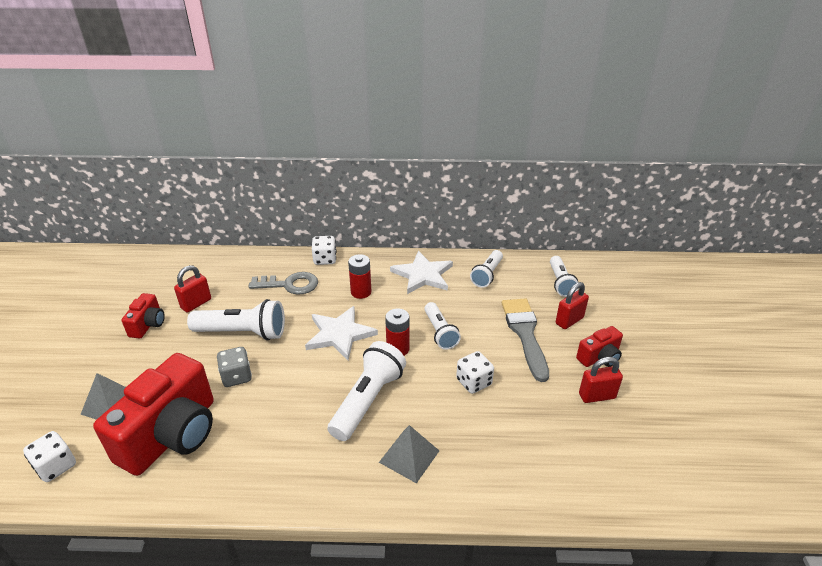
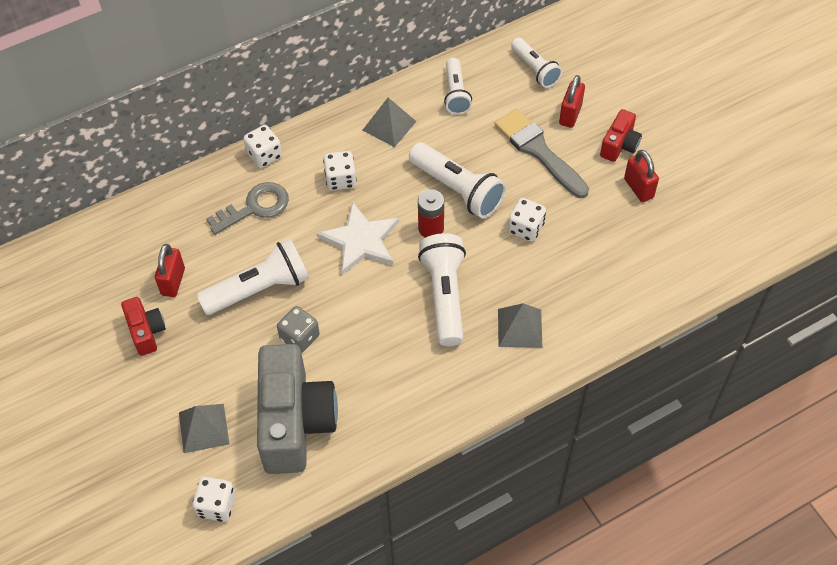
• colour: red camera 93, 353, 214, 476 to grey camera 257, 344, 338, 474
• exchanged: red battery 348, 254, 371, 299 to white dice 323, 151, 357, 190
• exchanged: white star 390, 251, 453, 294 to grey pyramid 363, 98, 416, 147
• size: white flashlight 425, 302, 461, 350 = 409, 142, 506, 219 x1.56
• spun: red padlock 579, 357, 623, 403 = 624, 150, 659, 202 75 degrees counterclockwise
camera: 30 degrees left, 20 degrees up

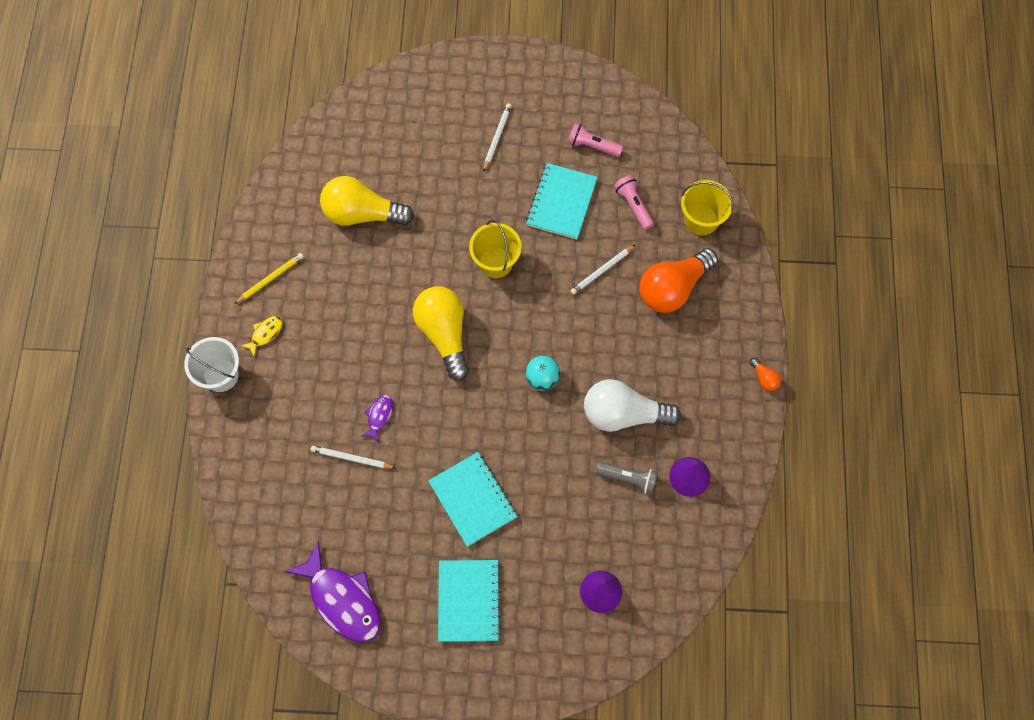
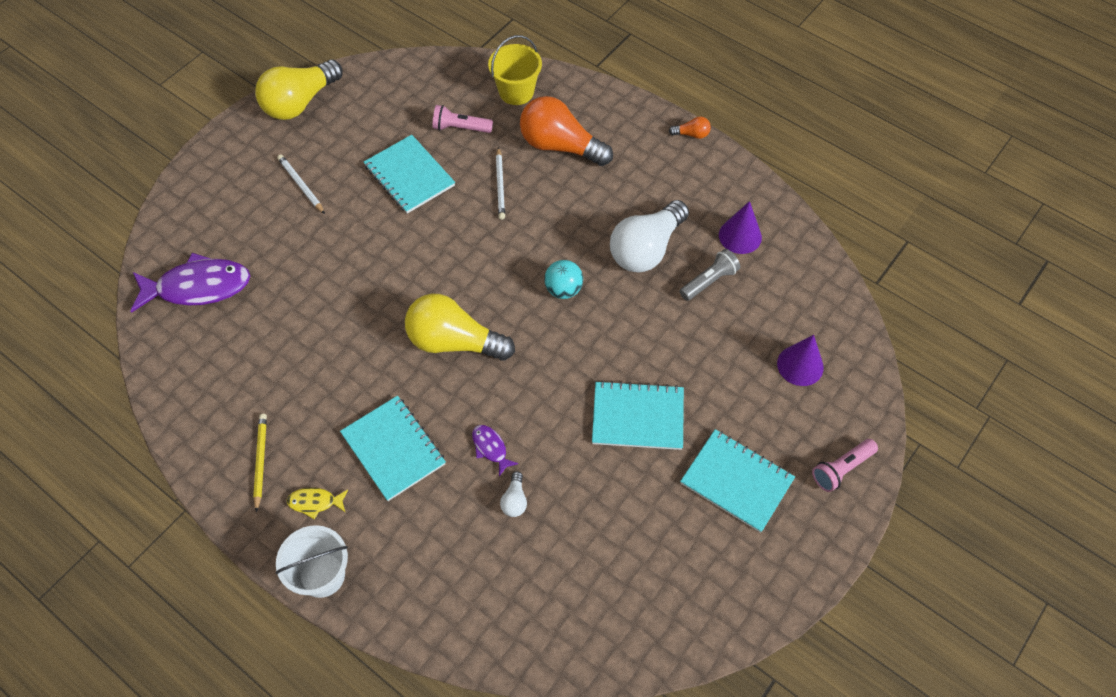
• relocated: purple fish 285, 541, 381, 642 to 130, 253, 250, 313
• relocated: yellow light bulb 320, 176, 414, 226 to 255, 60, 343, 120
• spun: yellow fish 240, 316, 282, 357 = 287, 488, 348, 519 75 degrees counterclockwise
• appeared: turquoise notebook 340, 396, 446, 501
• exchanged: white pencil 310, 446, 396, 469 to white light bulb 500, 471, 527, 517
• spun: orange light bulb 640, 248, 718, 313 = 520, 96, 613, 166 120 degrees clockwise
• relocated: pink flashlight 568, 123, 623, 157 to 812, 439, 878, 492
• missing: yellow bucket 469, 220, 522, 278
camera: 55 degrees left, 10 degrees down

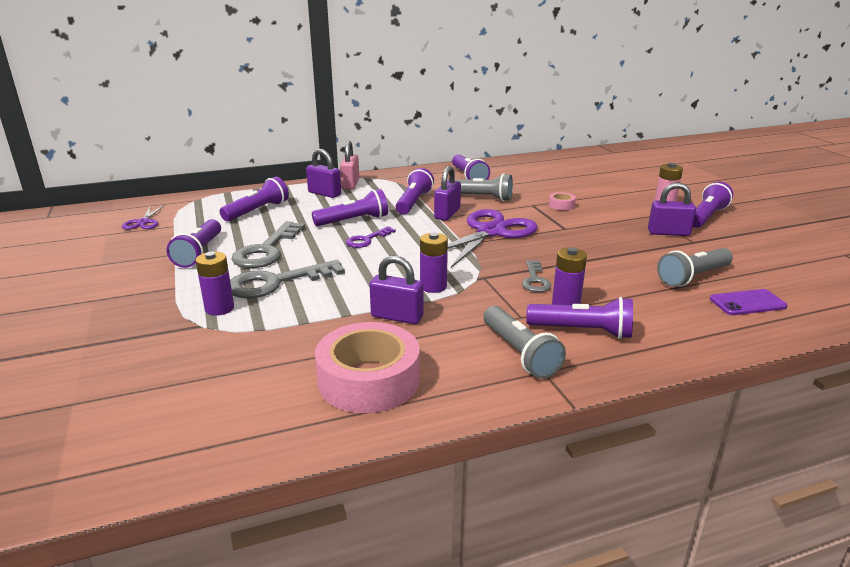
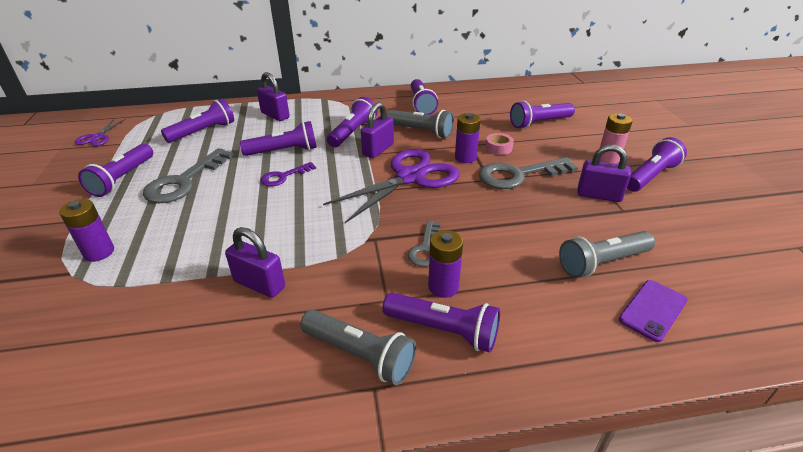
• spun: grey flashlight 483, 306, 566, 379 = 300, 310, 416, 385 45 degrees counterclockwise
• relocated: purple battery 420, 232, 448, 293 to 455, 113, 481, 163
• relocated: grey key 230, 260, 345, 298 to 479, 157, 578, 189
• appeared: purple flashlight 510, 101, 575, 129
• spun: purple phone 710, 289, 788, 315 = 619, 280, 687, 342 45 degrees counterclockwise
• missing: pink tape 315, 322, 420, 413
• missing: pink padlock 340, 141, 359, 189
camera: 10 degrees right, 10 degrees up

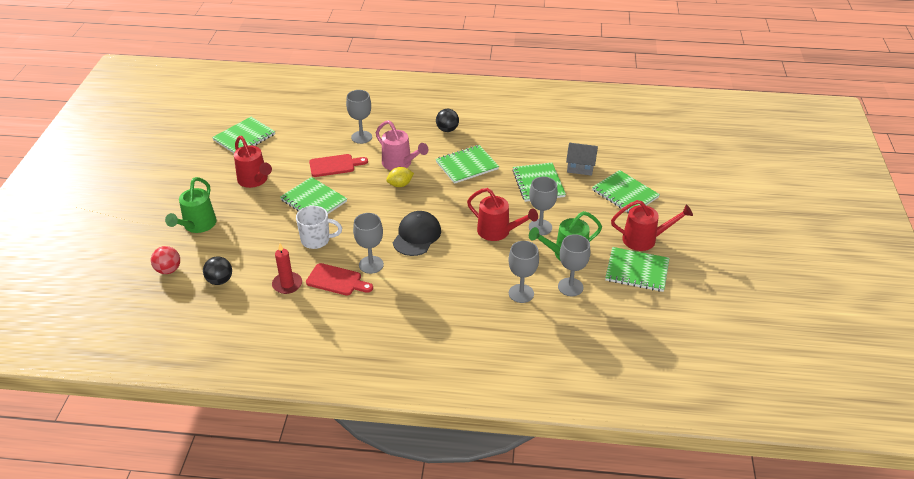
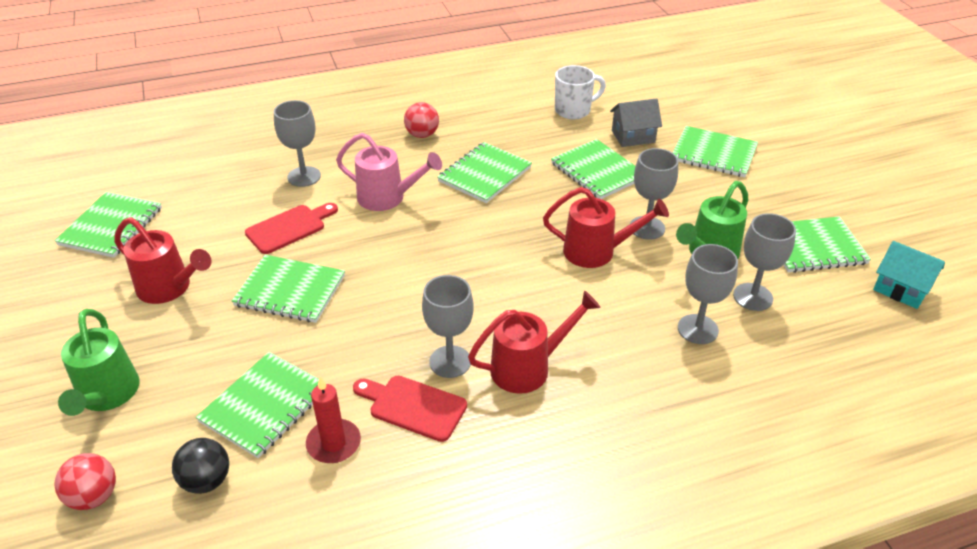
• appeared: green notebook 196, 352, 327, 458
• spun: red cutting board 306, 263, 373, 296 = 353, 376, 467, 442 150 degrees counterclockwise
• colour: black ball 436, 109, 459, 132 to red ball 404, 102, 439, 138
• relocated: red watering can 611, 200, 693, 251 to 468, 291, 600, 394
• relocated: white mug 296, 206, 342, 249 to 555, 65, 606, 119
• appeared: turquoise house 873, 241, 945, 309
• missing: yellow lemon 386, 167, 414, 187
• missing: black cap 393, 211, 441, 256
camera: 25 degrees left, 0 degrees up

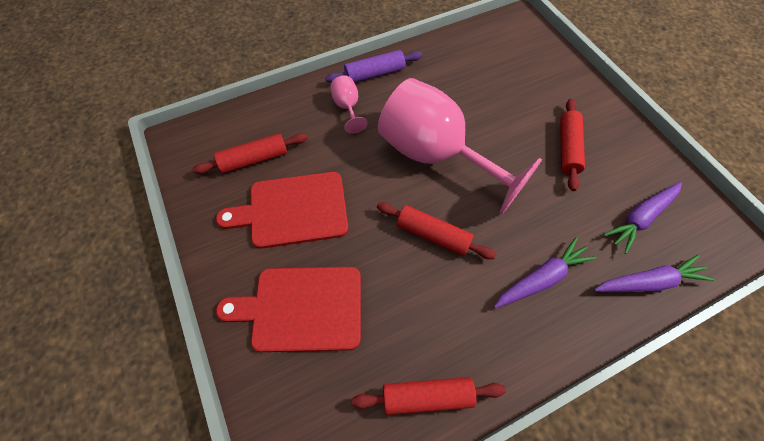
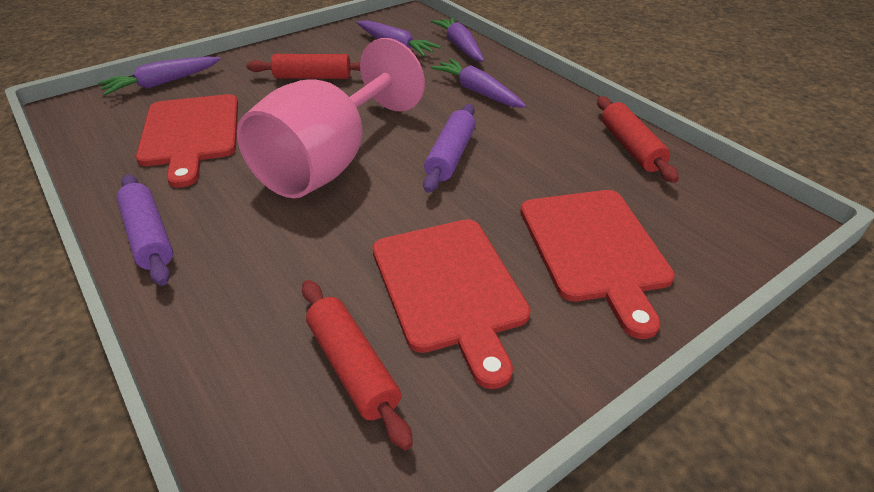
• appeared: purple carrot 98, 57, 221, 95
• appeared: red cutting board 136, 94, 238, 188
• colour: red rolling pin 377, 202, 496, 259 to purple rolling pin 423, 104, 476, 193
• missing: pink goblet 330, 75, 367, 134
camera: 100 degrees left, 20 degrees down

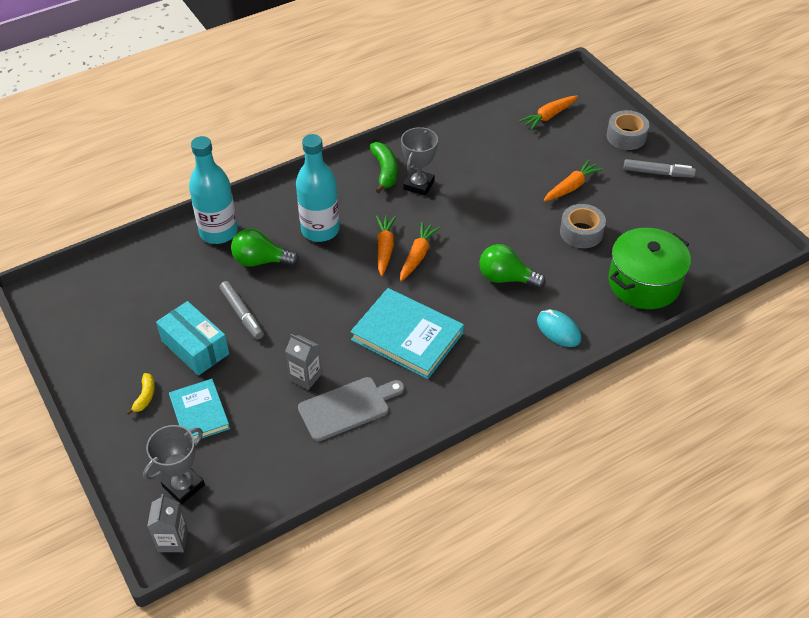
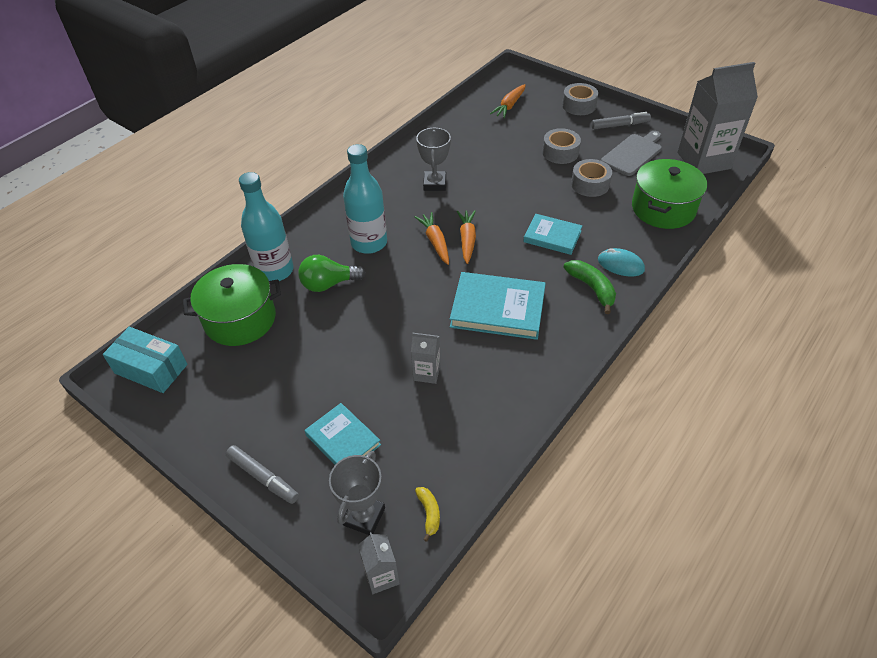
• relocated: turquoise box 156, 301, 229, 376 to 103, 327, 188, 393
• appeared: green pot 183, 264, 281, 346
• relocated: grey marker 220, 281, 264, 339 to 226, 445, 299, 504
• relocated: yellow banana 126, 373, 155, 415 to 415, 487, 440, 542
• exchanged: green light bulb 480, 244, 546, 288 to turquoise book 523, 214, 582, 255
• exchanged: orange carrot 543, 160, 603, 202 to grey tape 542, 128, 581, 164
• relocated: green banana 370, 142, 397, 193 to 563, 260, 616, 314
• relocated: grey cutting board 298, 377, 405, 441 to 601, 131, 662, 176
• appeared: grey carton 677, 62, 758, 174
camera: 20 degrees left, 0 degrees up

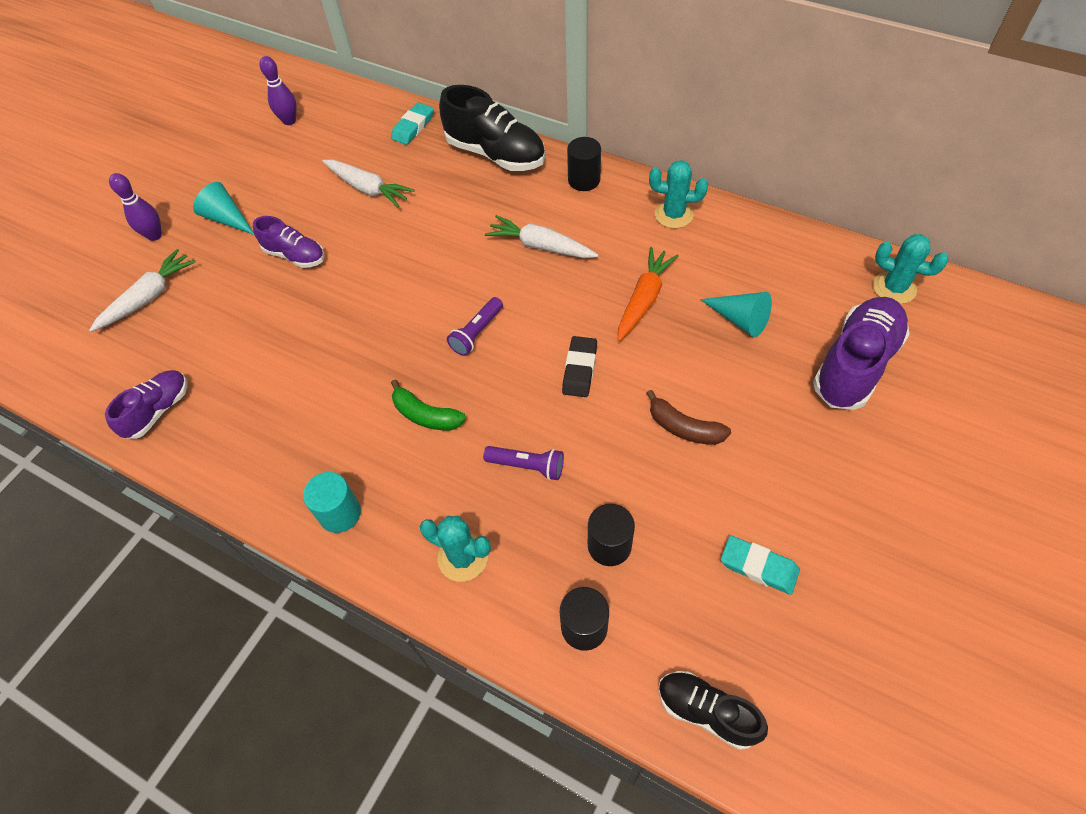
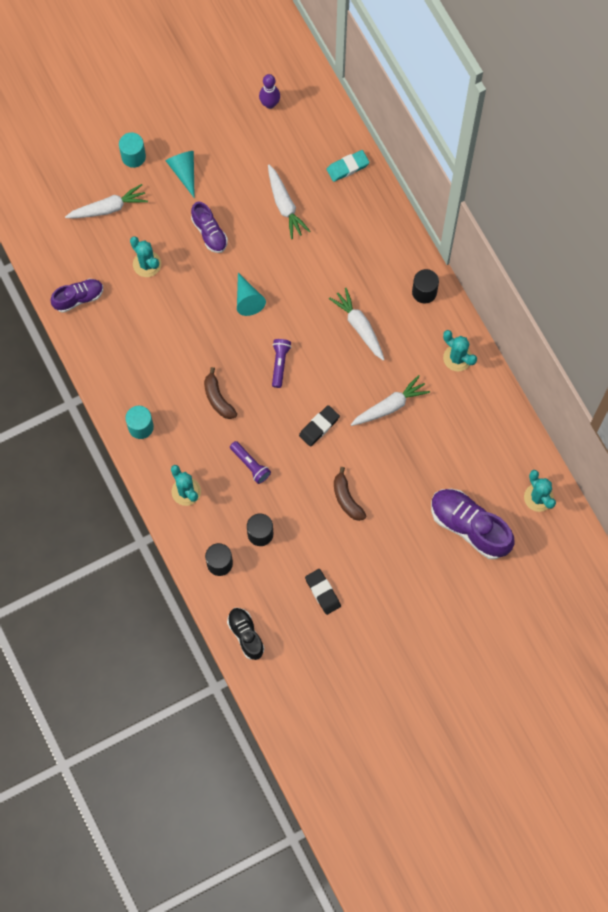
• exchanged: purple bowling pin 109, 173, 162, 241 to turquoise cylinder 119, 133, 146, 168
• appeared: turquoise cactus 130, 236, 161, 277
• colour: green banana 391, 379, 466, 430 to brown banana 204, 367, 237, 419
• relocated: turquoise cone 700, 292, 772, 337 to 237, 273, 266, 316
• spun: purple flashlight 447, 297, 503, 356 = 272, 339, 291, 388 120 degrees clockwise
• colour: turquoise eraser 721, 535, 800, 595 to black eraser 305, 569, 341, 615
• colour: orange carrot 618, 247, 679, 341 to white carrot 351, 375, 430, 426
• spun: purple shoe 813, 297, 910, 410 = 431, 489, 514, 559 120 degrees counterclockwise
• missing: black shoe 439, 85, 545, 171
camera: 30 degrees right, 15 degrees up

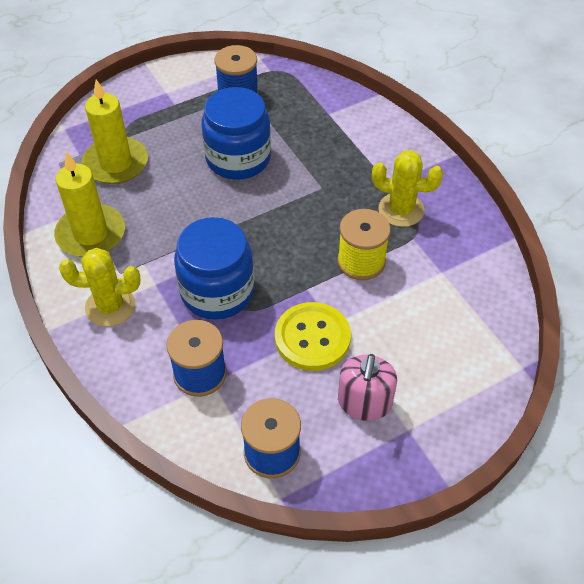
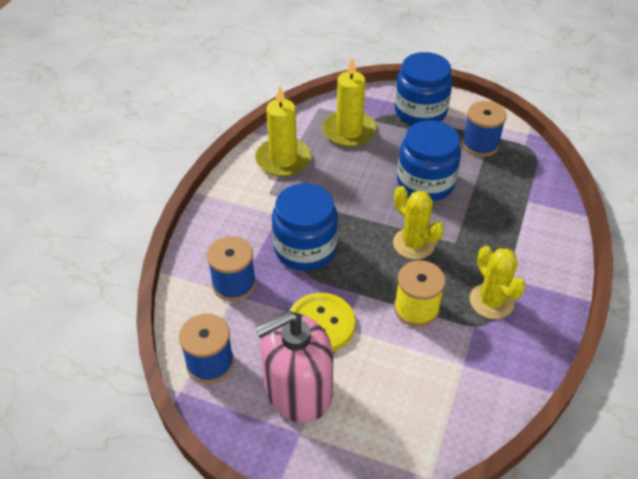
• size: pink soap dispenser 338, 354, 397, 421 = 255, 311, 333, 423 x1.62
• relocated: yellow cactus 59, 248, 141, 327 to 393, 186, 444, 260
• appeared: blue jar 395, 52, 453, 125
camera: 50 degrees right, 5 degrees down

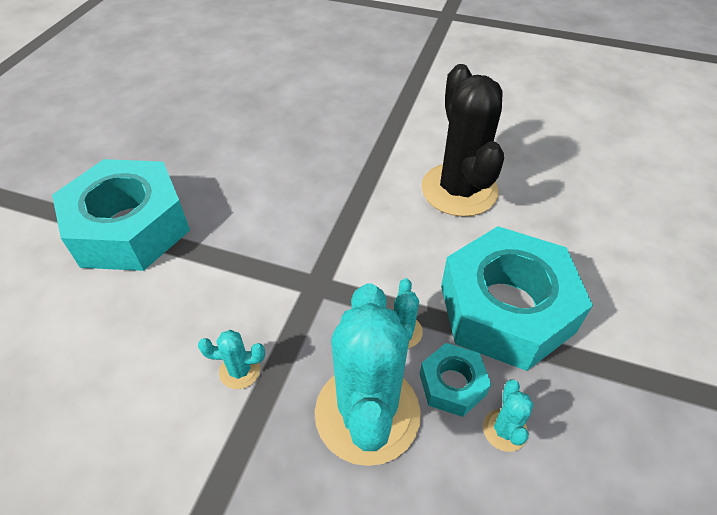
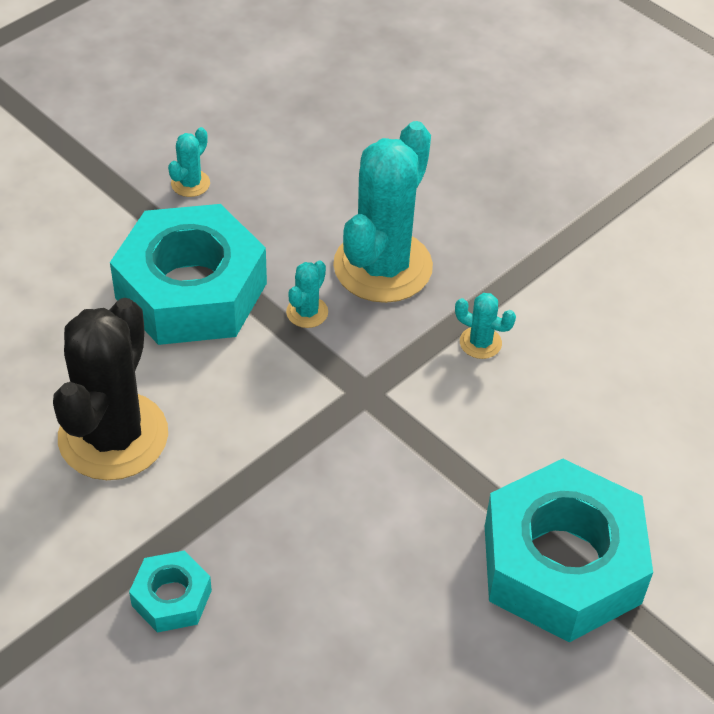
• relocated: turquoise nut 420, 343, 491, 417 to 129, 551, 212, 633
• relocated: turquoise cactus 483, 379, 534, 452 to 168, 127, 210, 197
camera: 155 degrees left, 0 degrees up

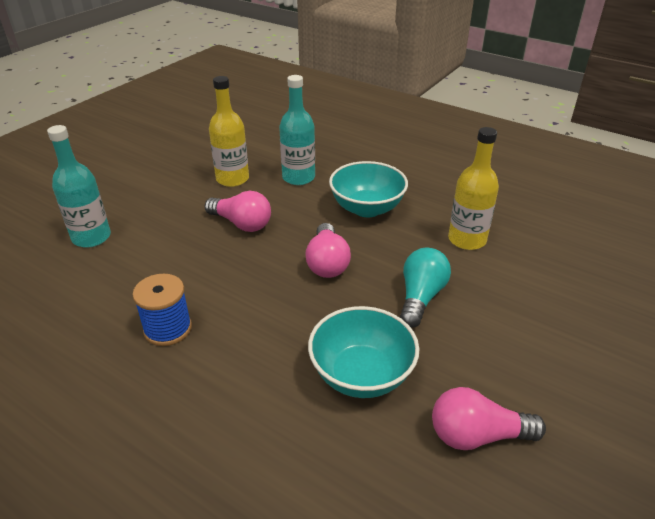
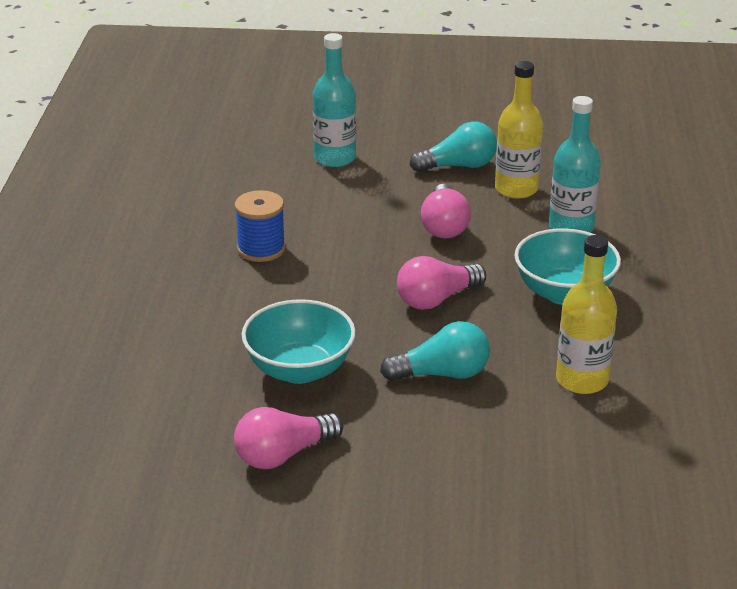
• spun: pink light bulb 432, 387, 546, 450 = 234, 407, 343, 469 90 degrees counterclockwise
• appeared: turquoise light bulb 410, 121, 497, 172
camera: 60 degrees right, 5 degrees down

